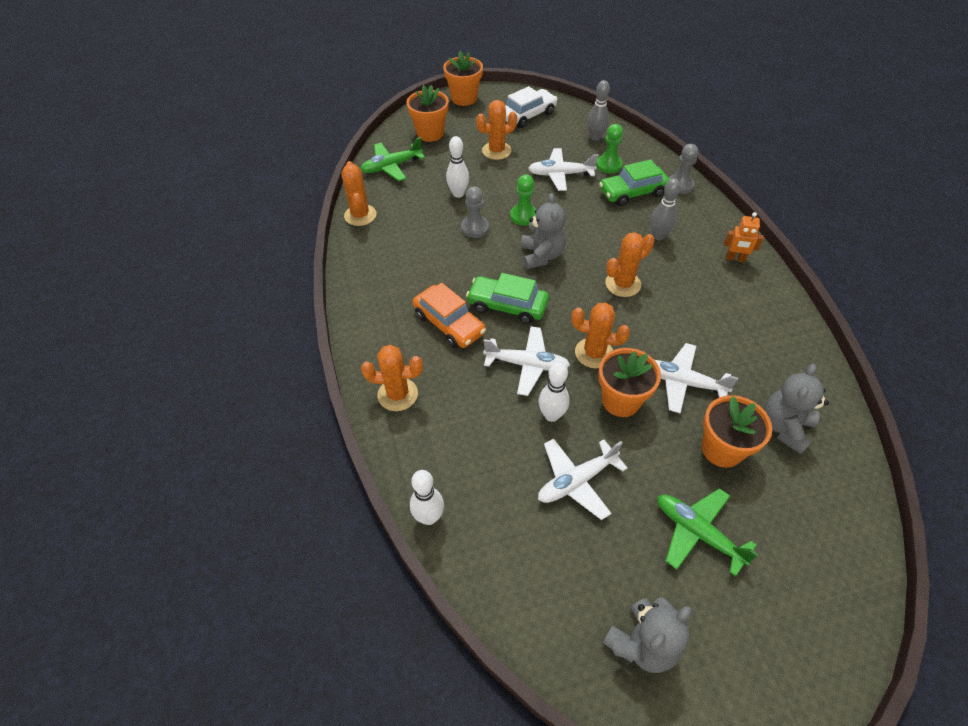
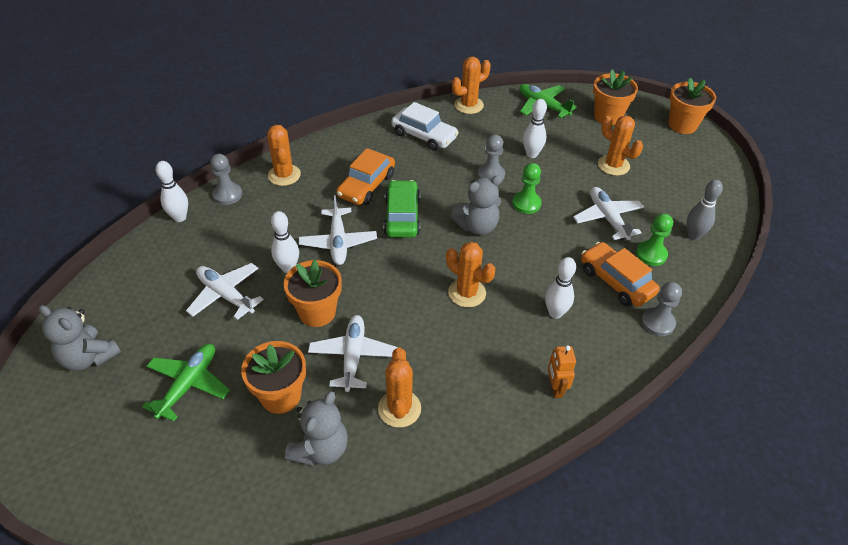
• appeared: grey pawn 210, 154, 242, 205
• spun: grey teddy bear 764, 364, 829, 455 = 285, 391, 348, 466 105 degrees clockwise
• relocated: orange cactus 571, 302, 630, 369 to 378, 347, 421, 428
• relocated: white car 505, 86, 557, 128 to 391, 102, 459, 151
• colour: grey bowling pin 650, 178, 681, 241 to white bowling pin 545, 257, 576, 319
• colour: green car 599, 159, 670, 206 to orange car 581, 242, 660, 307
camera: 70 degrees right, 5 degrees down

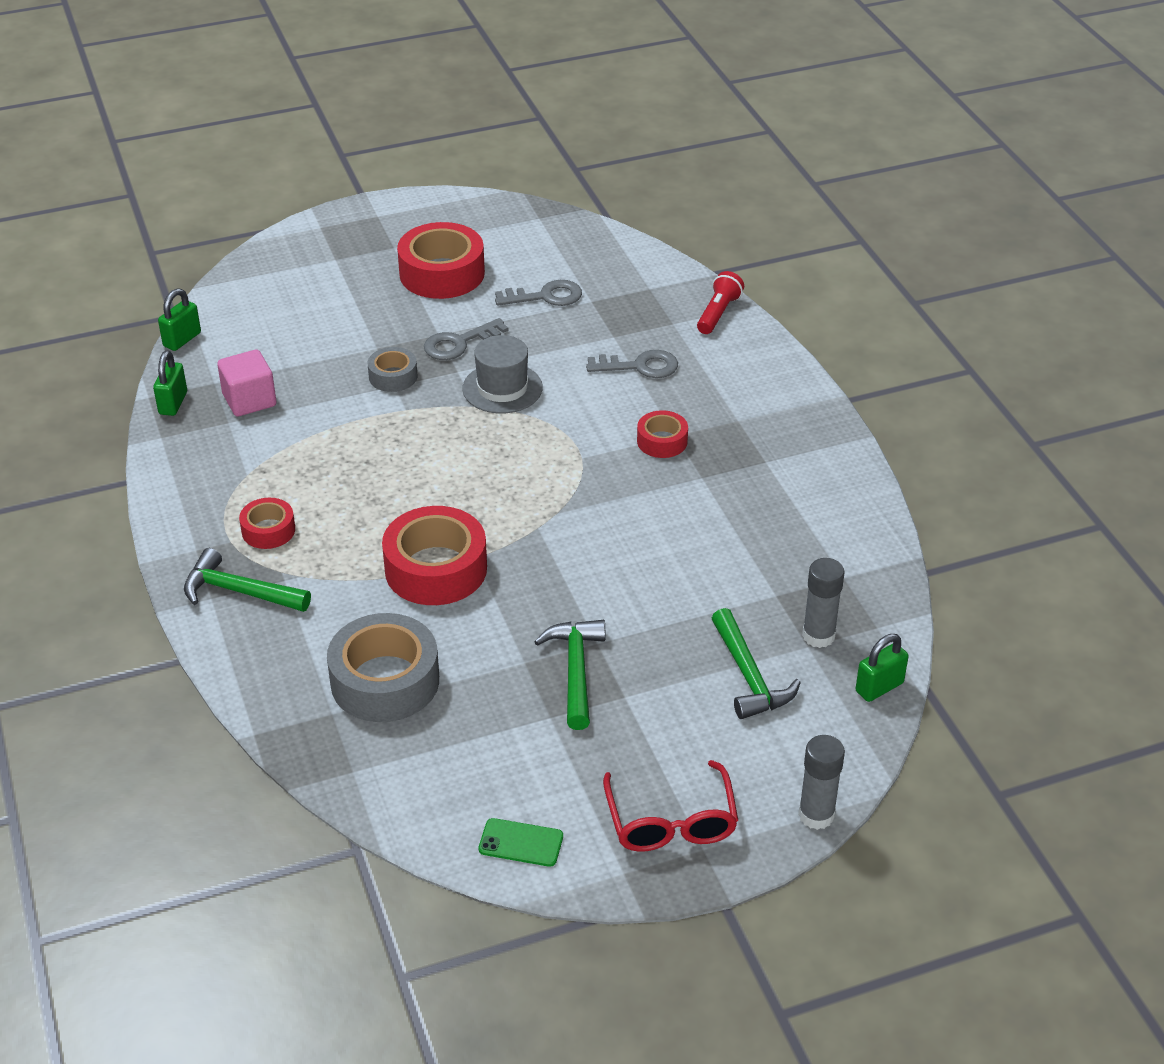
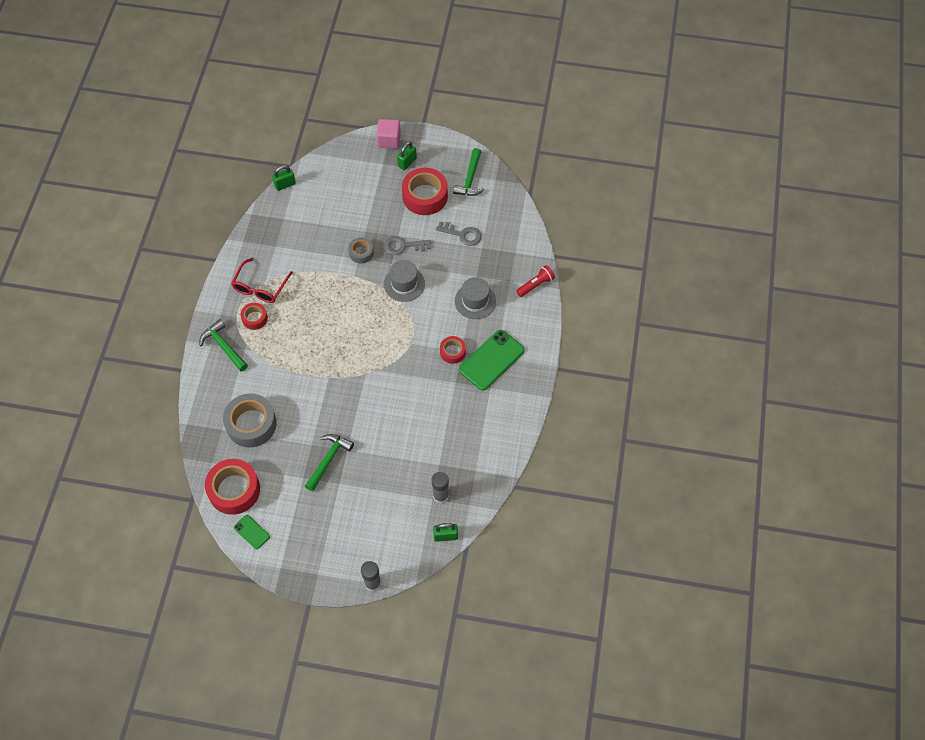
• relocated: red tape 382, 506, 487, 605 to 205, 459, 260, 515
• relocated: red glasses 603, 760, 738, 852 to 231, 258, 293, 303
• relocated: pink cube 217, 350, 276, 416 to 377, 119, 401, 149
• relocated: green padlock 153, 350, 187, 416 to 397, 142, 417, 170
• relocated: green hammer 711, 608, 801, 719 to 453, 148, 484, 196
• exchanged: grey key 586, 350, 678, 378 to grey hat 455, 277, 496, 319
• appeared: green phone 459, 330, 525, 390
camera: 30 degrees right, 20 degrees up

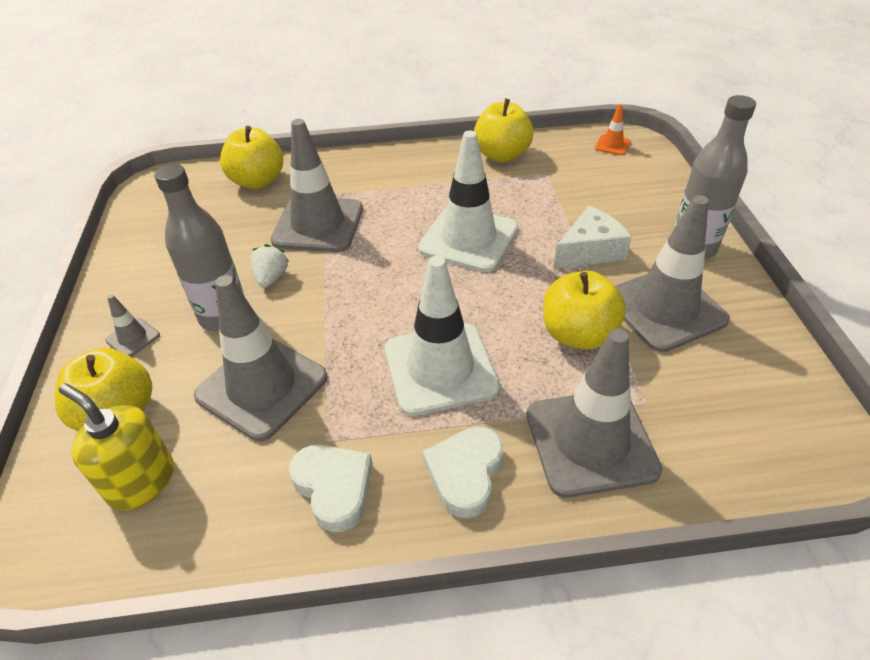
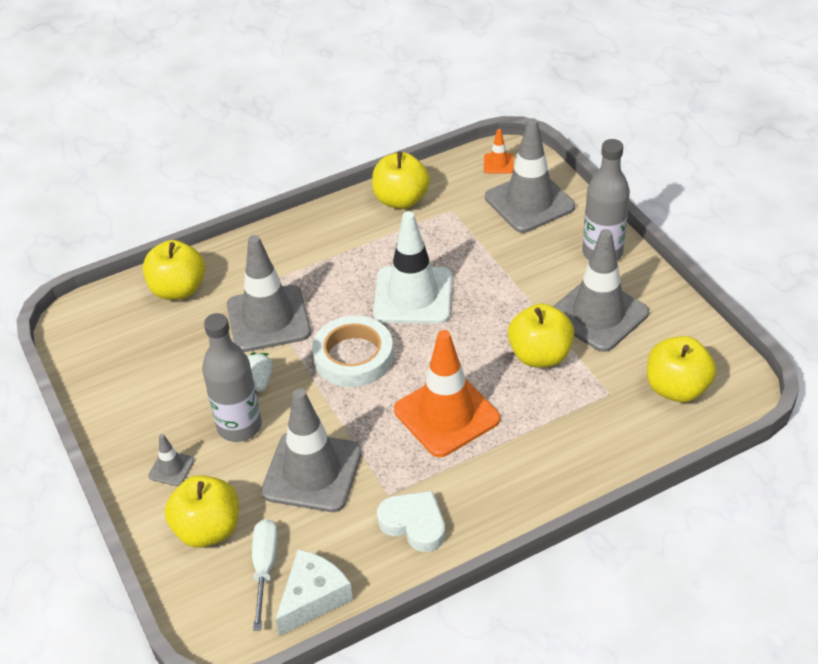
• exchanged: yellow soap dispenser 59, 383, 174, 510 to white screwdriver 252, 519, 278, 631
• relocated: white cheese 554, 206, 632, 268 to 275, 549, 353, 636
• appeared: white tape 312, 316, 393, 387
• colour: white traffic cone 385, 256, 500, 416 to orange traffic cone 394, 330, 500, 457
• relocated: grey traffic cone 527, 329, 662, 498 to 485, 118, 575, 233
• appeared: yellow apple 647, 336, 716, 402
• missing: white heart 422, 426, 503, 518
camera: 20 degrees left, 0 degrees up

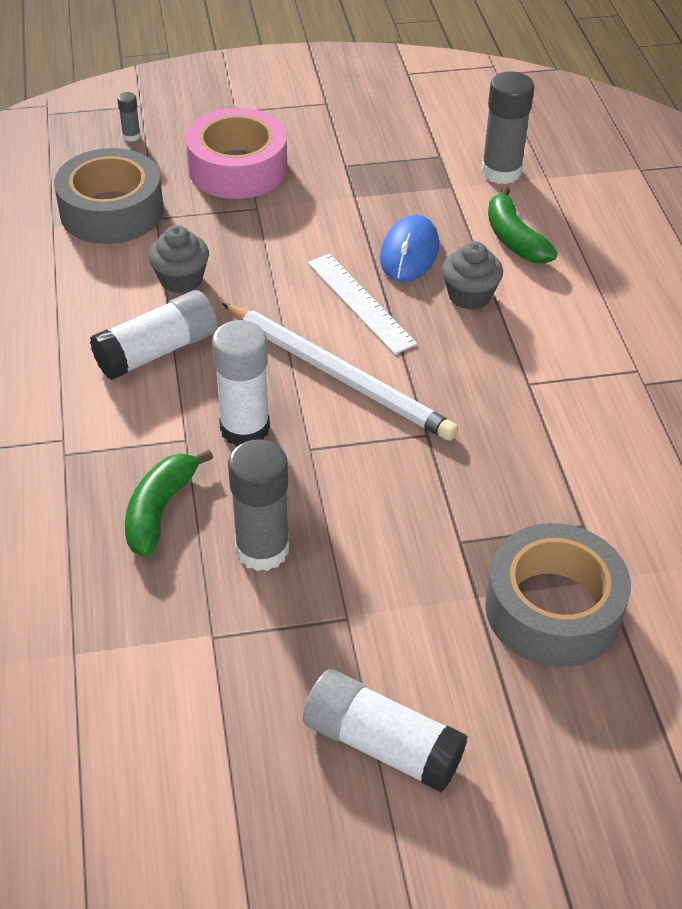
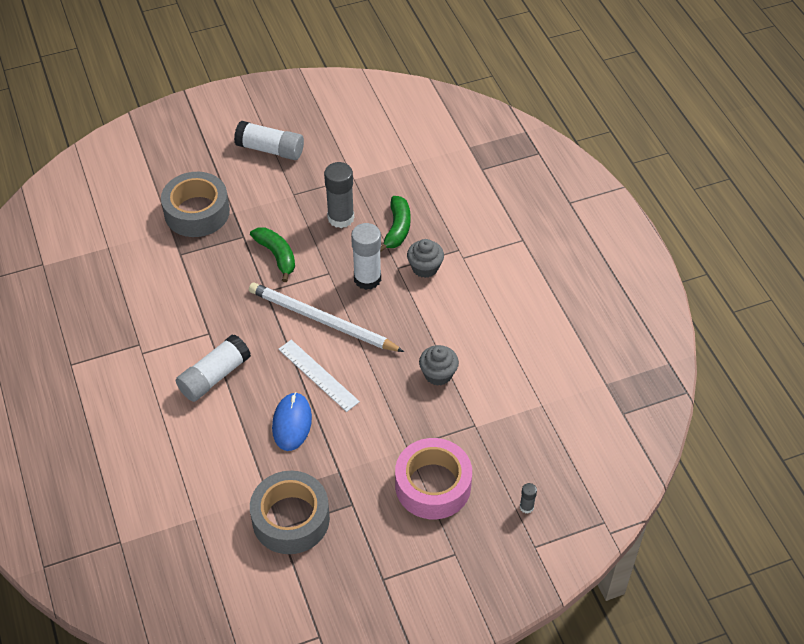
• relocated: white glue stick 90, 290, 218, 380 to 176, 334, 251, 402
• relocated: green banana 488, 186, 558, 264 to 250, 227, 295, 282
• relocated: grey tape 54, 148, 163, 244 to 250, 471, 330, 554
• relocated: grey cupcake 442, 241, 503, 310 to 407, 239, 444, 278
• missing: grey glue stick 482, 71, 534, 184
camera: 170 degrees right, 5 degrees up

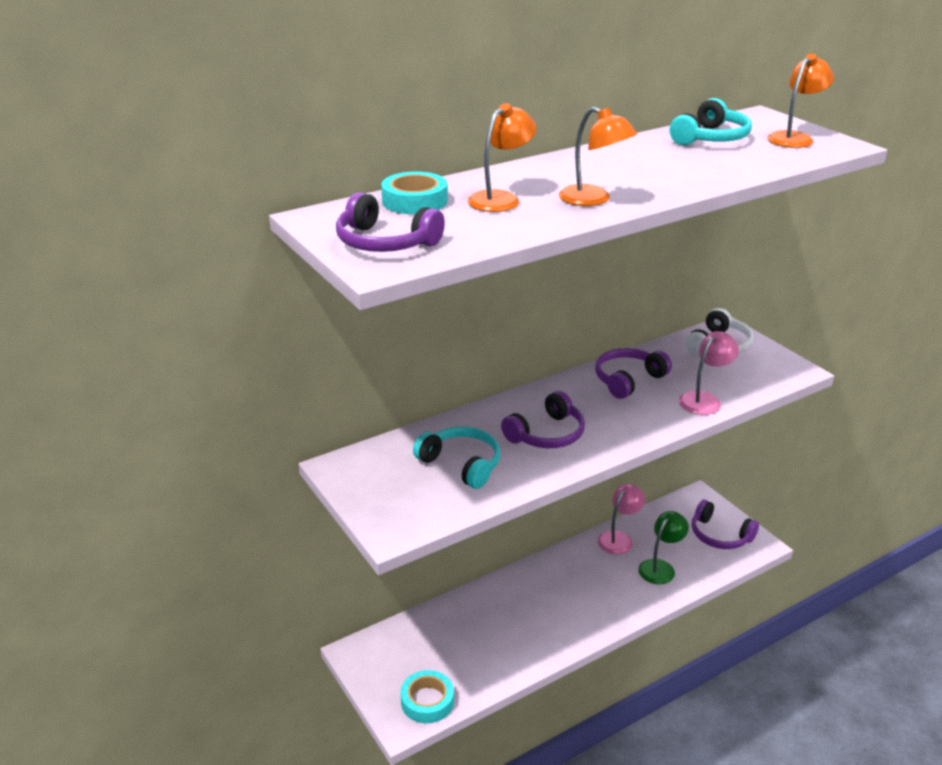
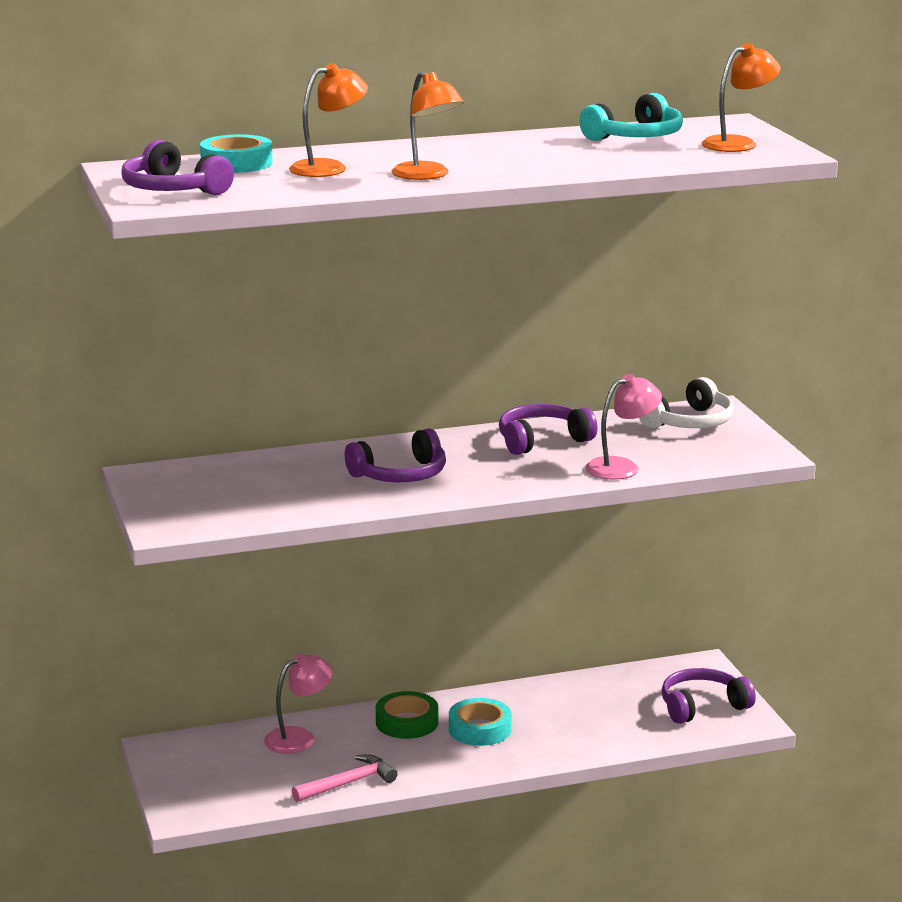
• relocated: pink lamp 598, 484, 645, 554 to 264, 653, 333, 754
• appeared: pink hammer 292, 754, 398, 802
• appeared: green tape 376, 691, 438, 739
• relocated: turquoise tape 401, 670, 454, 723 to 449, 698, 512, 746
• spun: purple headphones 692, 500, 759, 549 = 662, 668, 756, 724 105 degrees clockwise
• missing: turquoise headphones 413, 427, 500, 489
• missing: green lamp 638, 511, 689, 584
camera: 15 degrees right, 10 degrees down

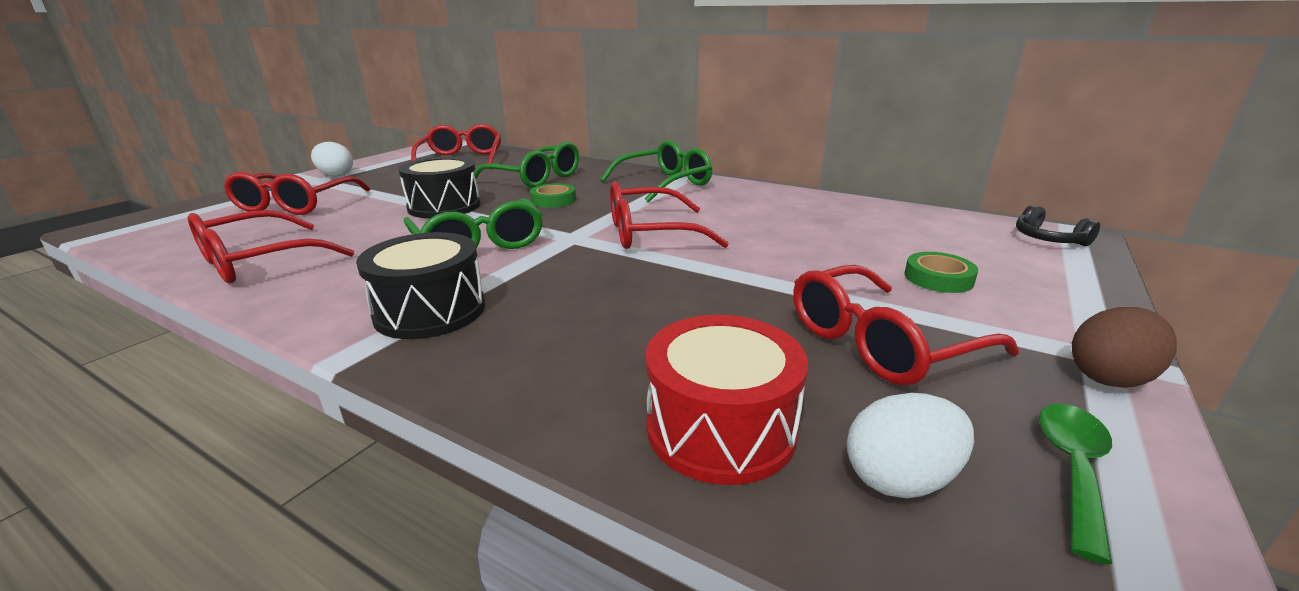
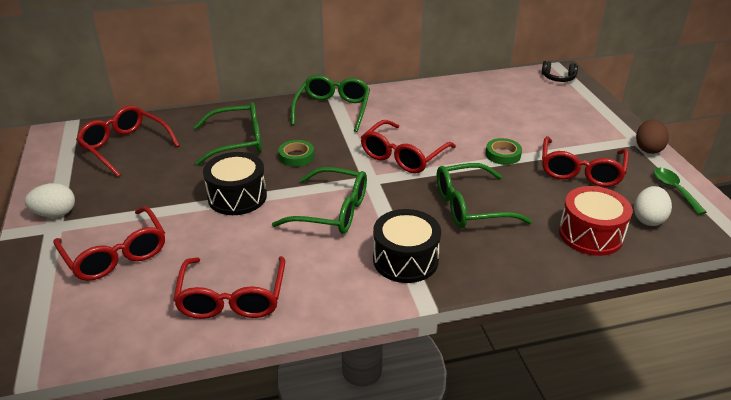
• appeared: green glasses 437, 163, 532, 228
• relocated: green tape 905, 252, 978, 293 to 486, 138, 522, 165
camera: 45 degrees left, 10 degrees up

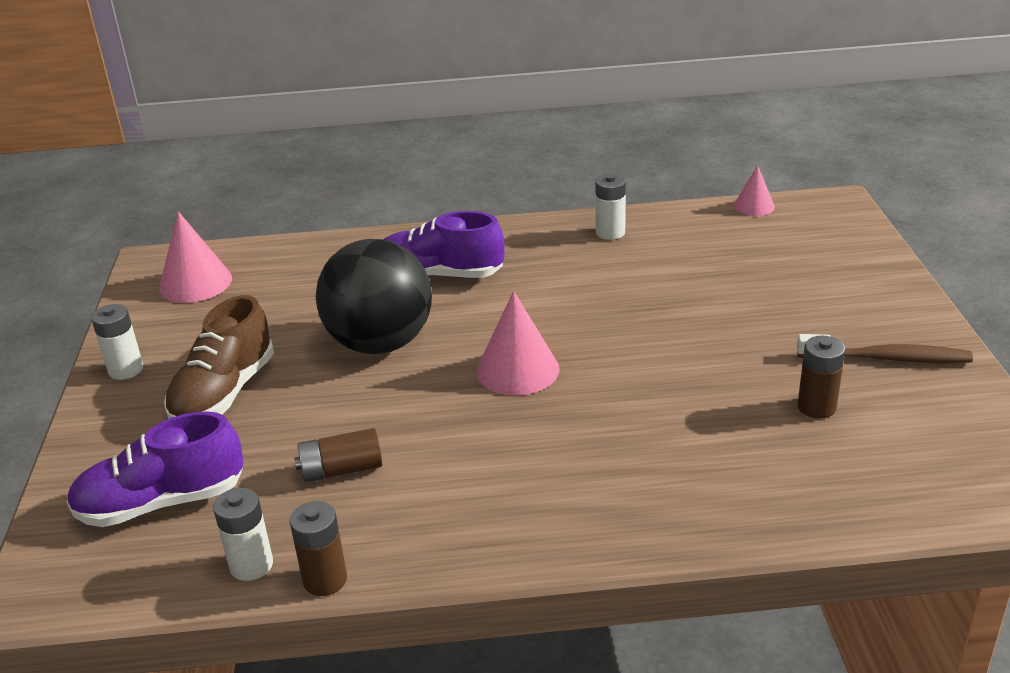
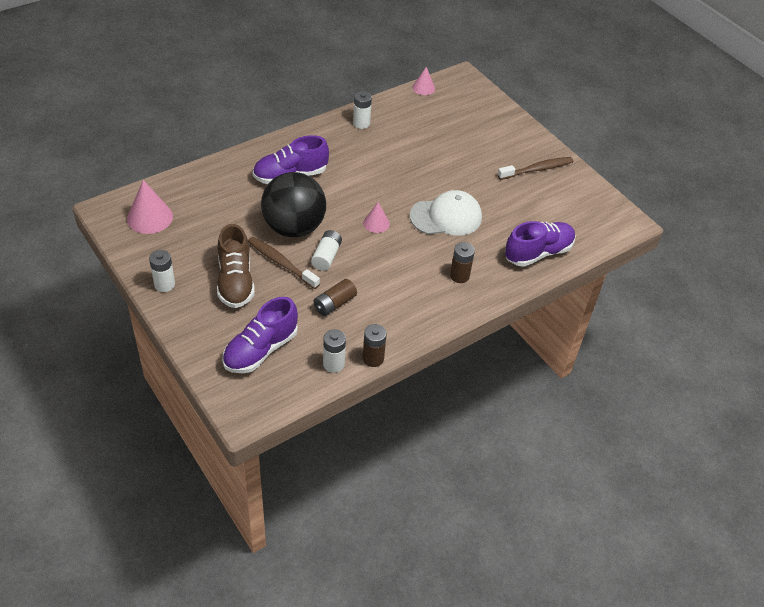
• appeared: brown toothbrush 248, 237, 320, 289
• appeared: white battery 311, 230, 342, 271
• size: pink cone 476, 291, 560, 395 = 363, 202, 390, 233 x0.60
• appeared: white cap 410, 190, 482, 236
• relocated: brown battery 798, 336, 845, 419 to 450, 242, 475, 283
• appeared: purple shoe 505, 221, 576, 267
camera: 35 degrees left, 15 degrees up

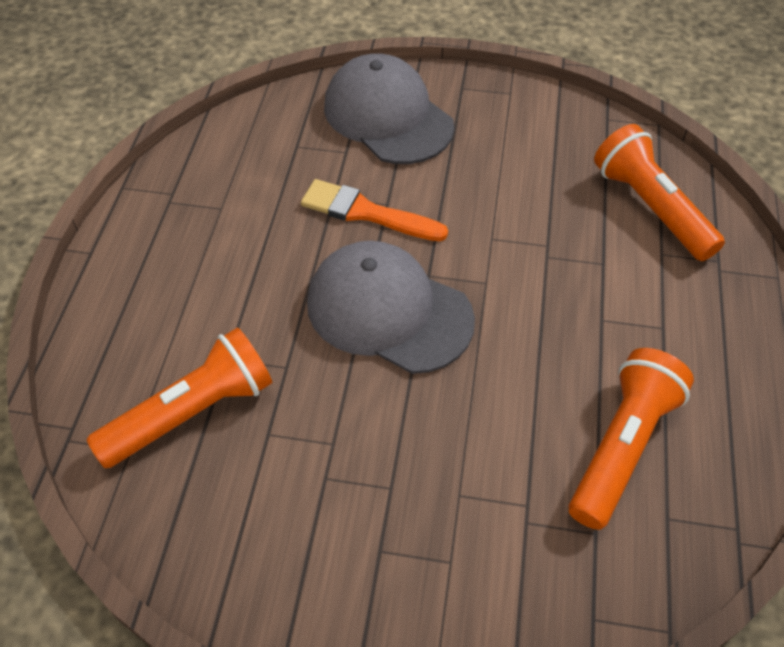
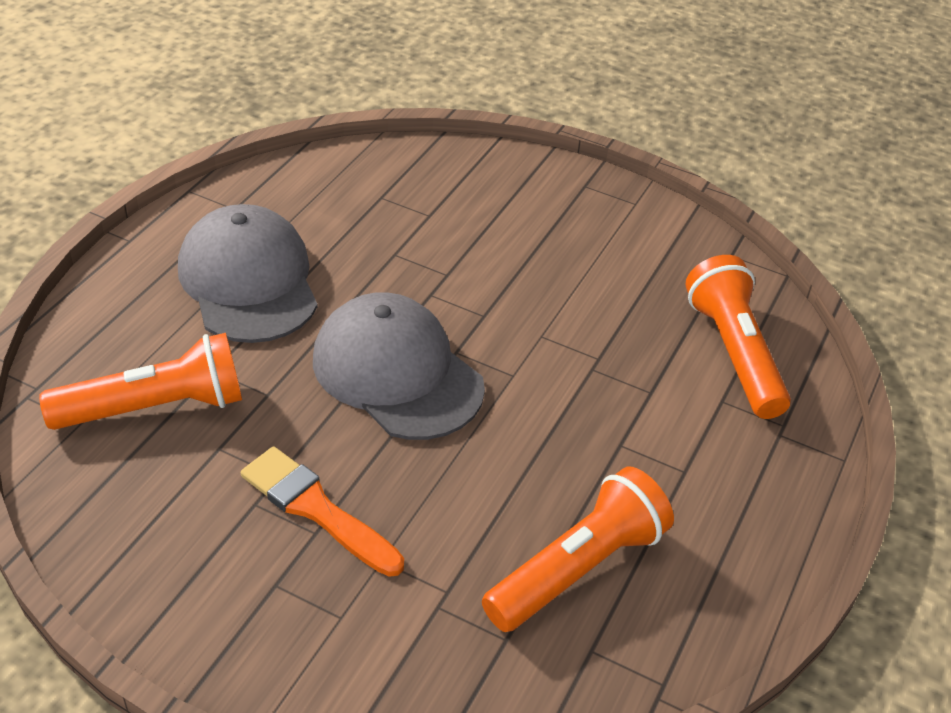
• relocated: grey cap 324, 53, 454, 164 to 178, 204, 318, 343
• relocated: orange brush 301, 179, 448, 241 to 241, 446, 404, 577
camera: 15 degrees right, 10 degrees down

